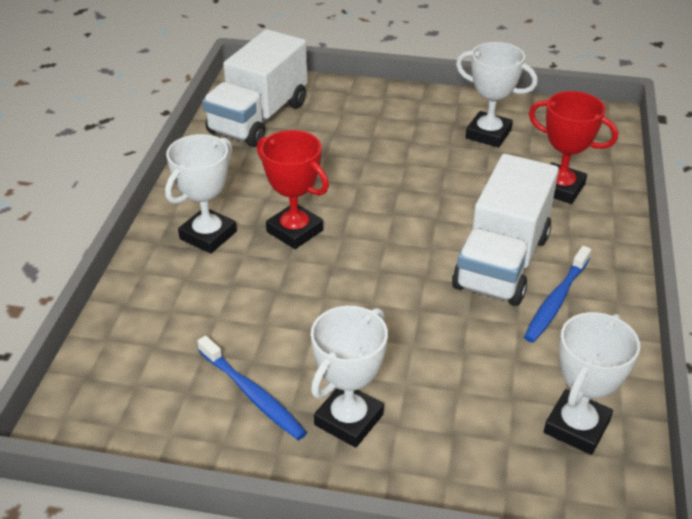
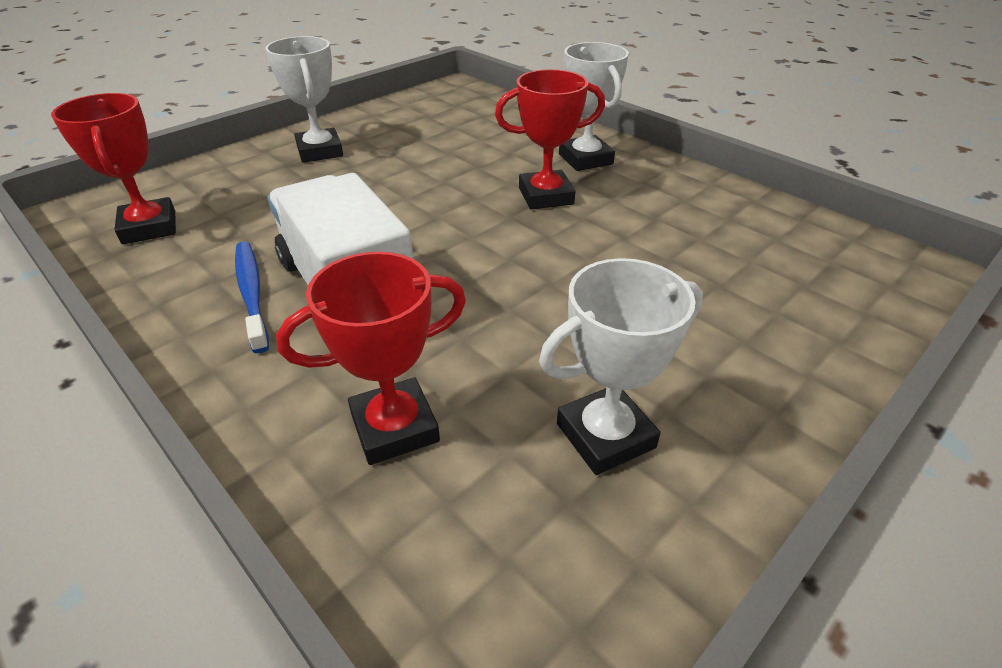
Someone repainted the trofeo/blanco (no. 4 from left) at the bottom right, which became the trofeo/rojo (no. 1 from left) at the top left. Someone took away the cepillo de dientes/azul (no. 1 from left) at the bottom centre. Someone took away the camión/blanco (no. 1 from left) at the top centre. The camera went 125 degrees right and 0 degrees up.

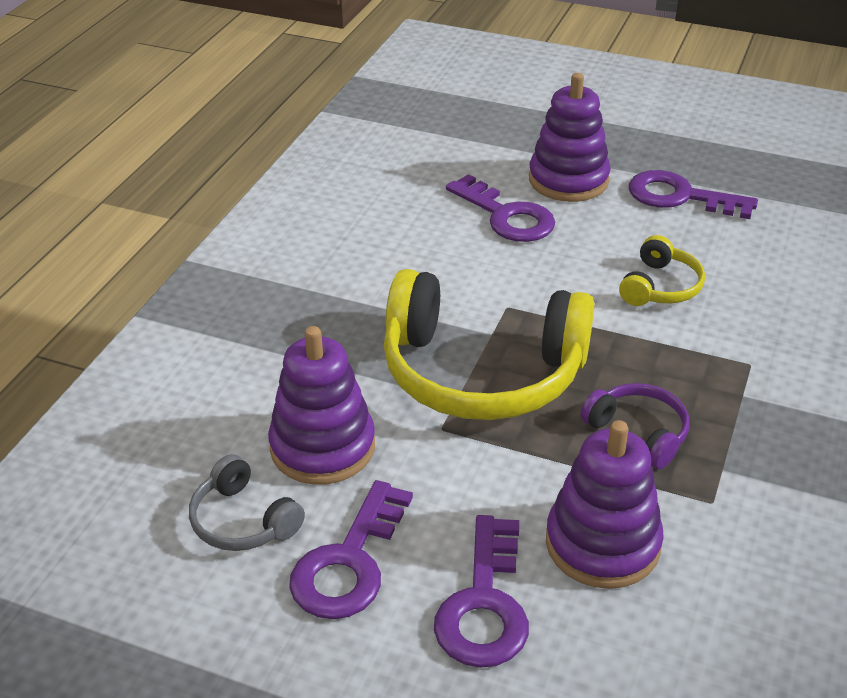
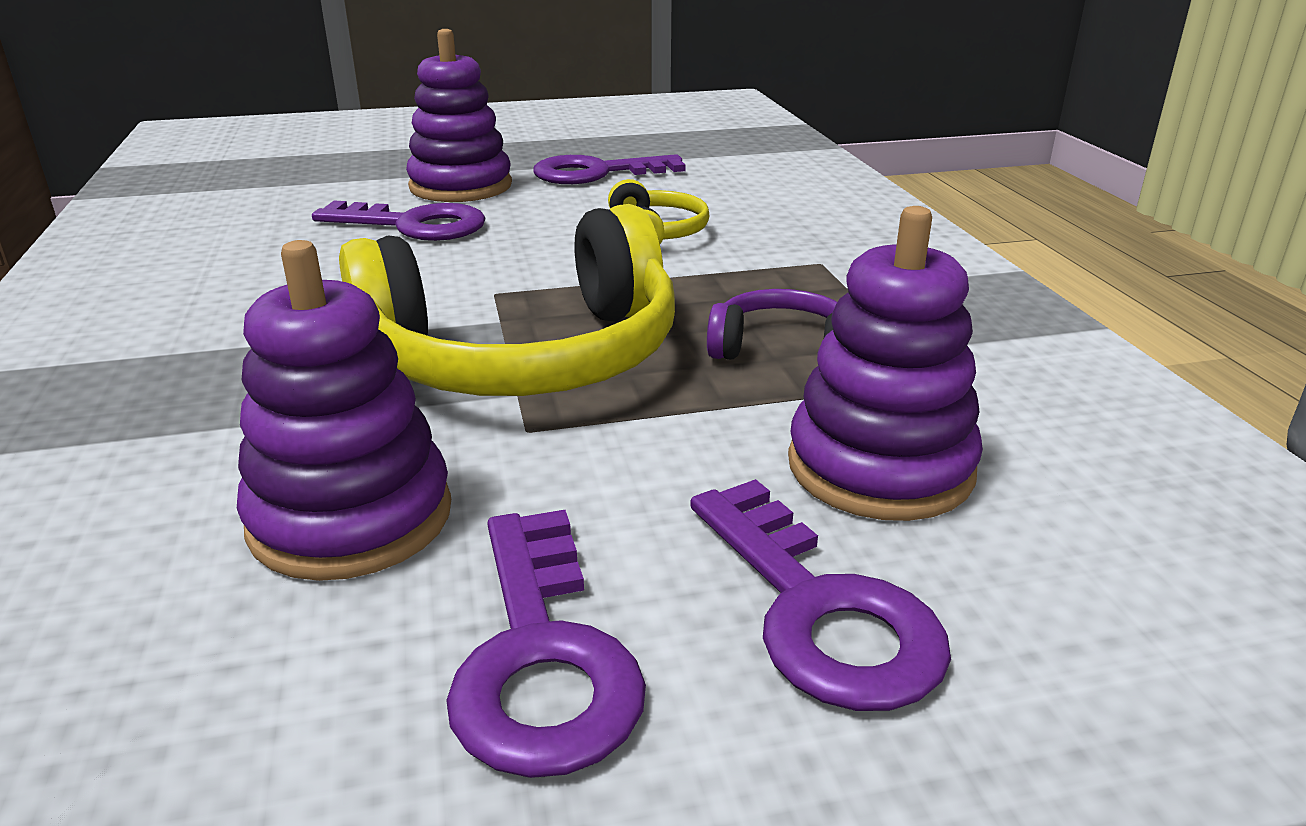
Someone took away the auriculares/gris at the bottom left. The camera went 35 degrees left and 10 degrees down.

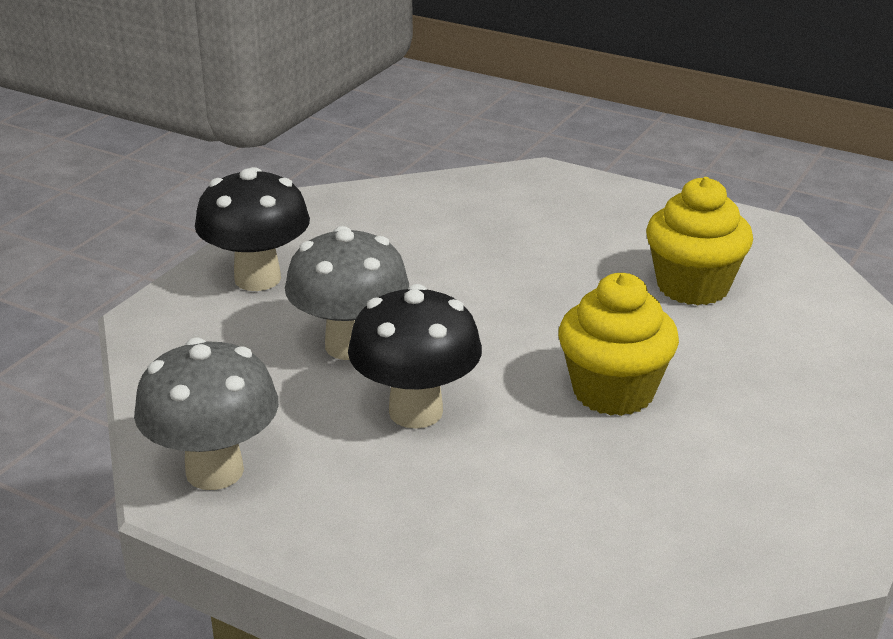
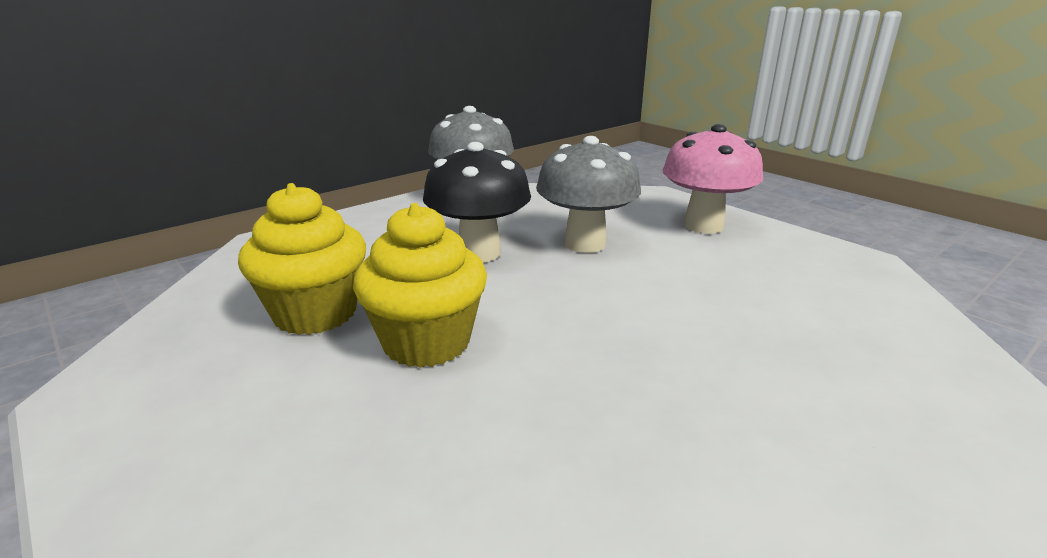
Someone carried the magdalena/amarillo (no. 2 from left in the first image) from the middle right to the middle left. Someone repainted the seta/negro (no. 1 from left) at the middle left, which became the seta/rosa at the top right. The camera went 110 degrees right and 5 degrees down.

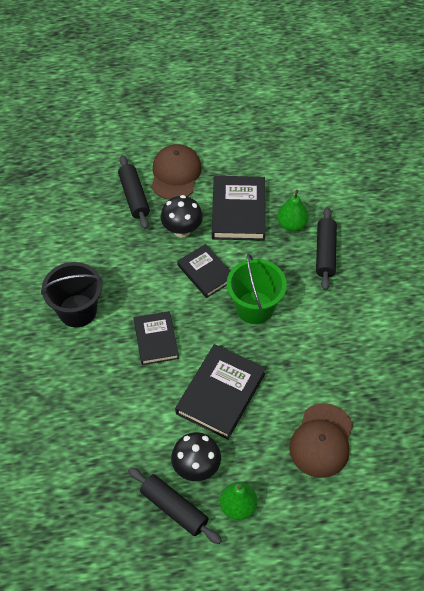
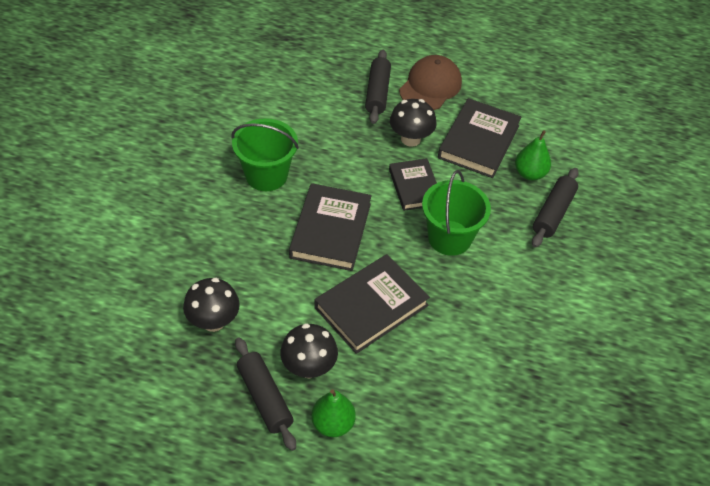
Someone put down the seta/negro (no. 1 from left) at the middle left. Someone repainted the balde/negro at the middle left, which became the balde/verde (no. 1 from left) at the top centre. Someone scaled the libro/negro (no. 1 from left) at the centre by 1.53. Someone took away the gorra/marrón (no. 2 from left) at the bottom right. The camera went 20 degrees right and 5 degrees down.

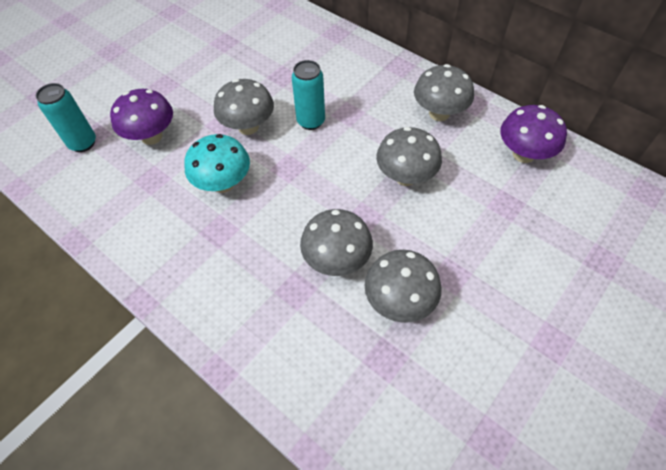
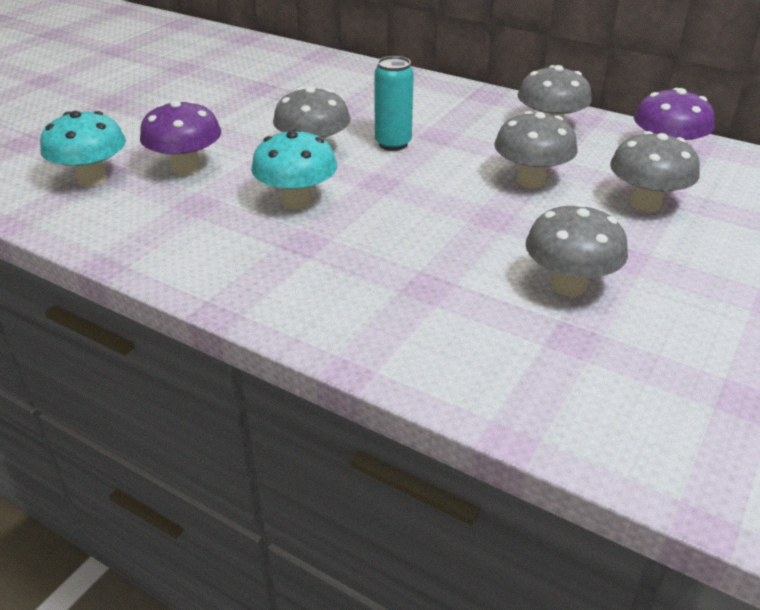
Someone swapped the lata/turquesa (no. 1 from left) at the top left for the seta/turquesa (no. 1 from left) at the top left. Someone carried the seta/gris (no. 2 from left in the first image) from the centre to the top right. The camera went 10 degrees left and 20 degrees down.

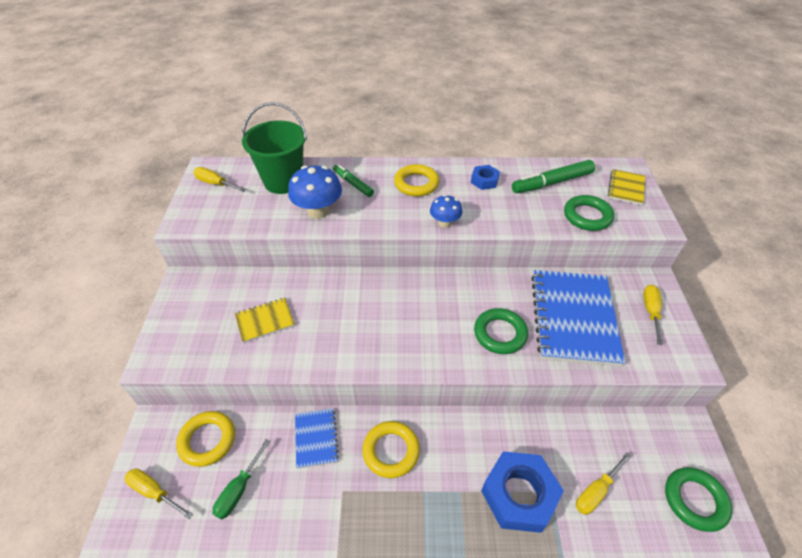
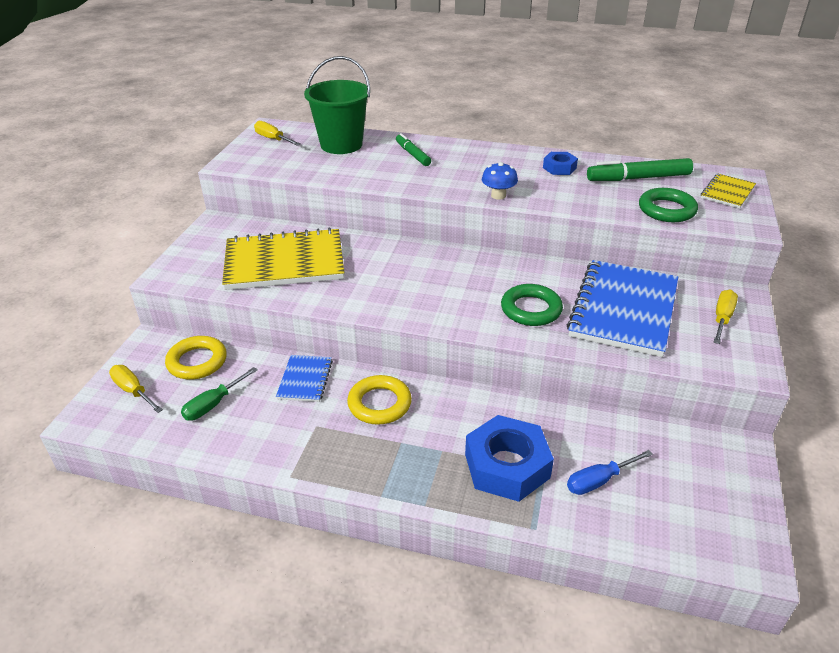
Someone scaled the cuaderno/amarillo (no. 1 from left) at the middle left by 2.07. Someone repainted the destornillador/amarillo (no. 3 from left) at the bottom right, which became the destornillador/azul at the bottom right. Someone took away the seta/azul (no. 1 from left) at the centre. Someone took away the anillo/amarillo (no. 3 from left) at the top centre. Someone took away the anillo/verde (no. 3 from left) at the bottom right. The camera went 15 degrees right and 10 degrees down.

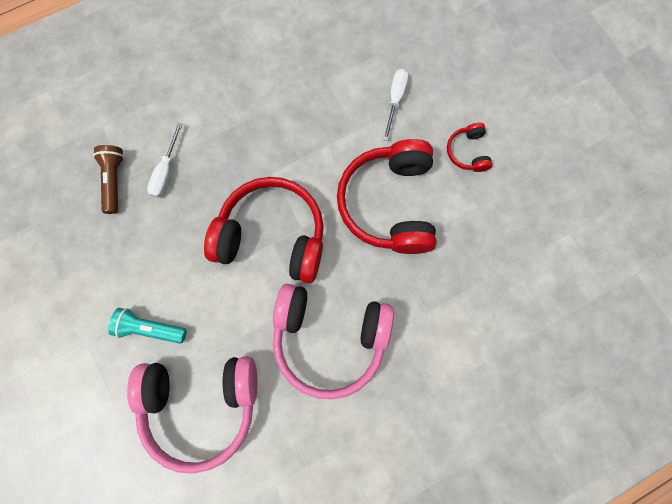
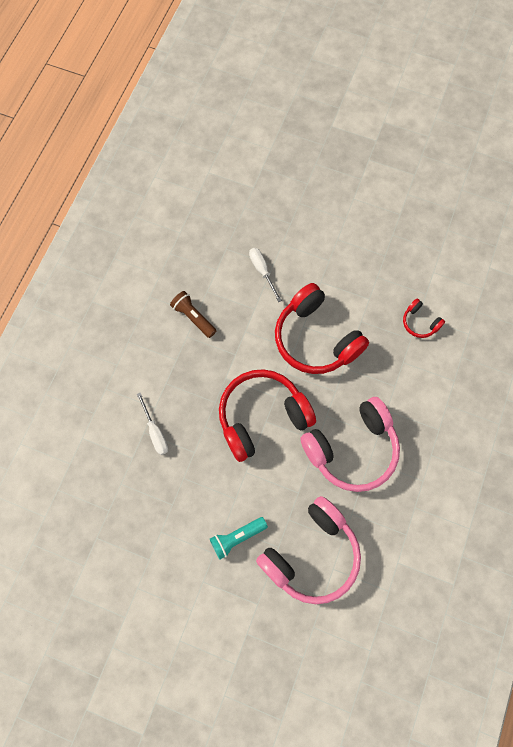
Someone carried the lámpara de mano/marrón from the middle left to the centre. Someone carried the auriculares/rojo (no. 3 from left) from the top right to the middle right. The camera went 40 degrees left and 5 degrees down.

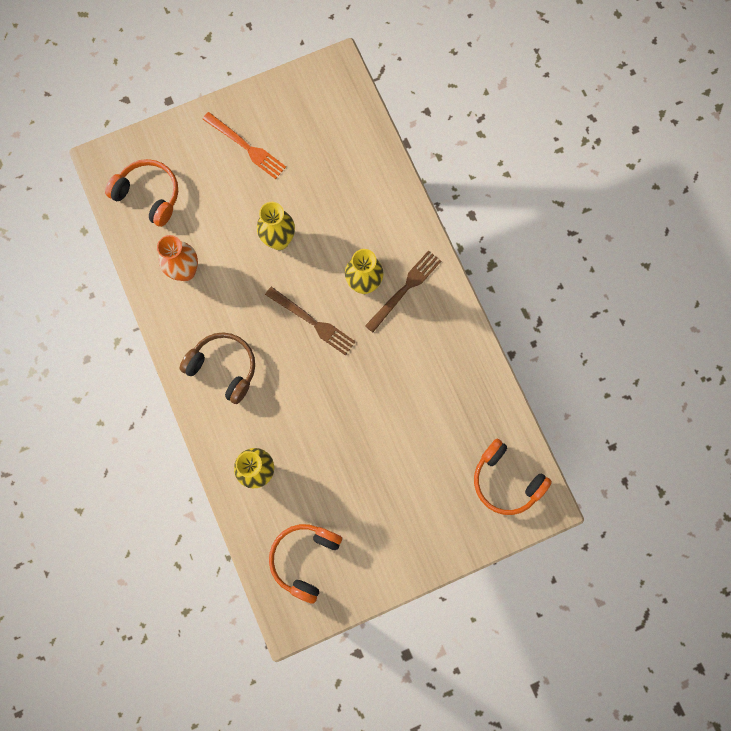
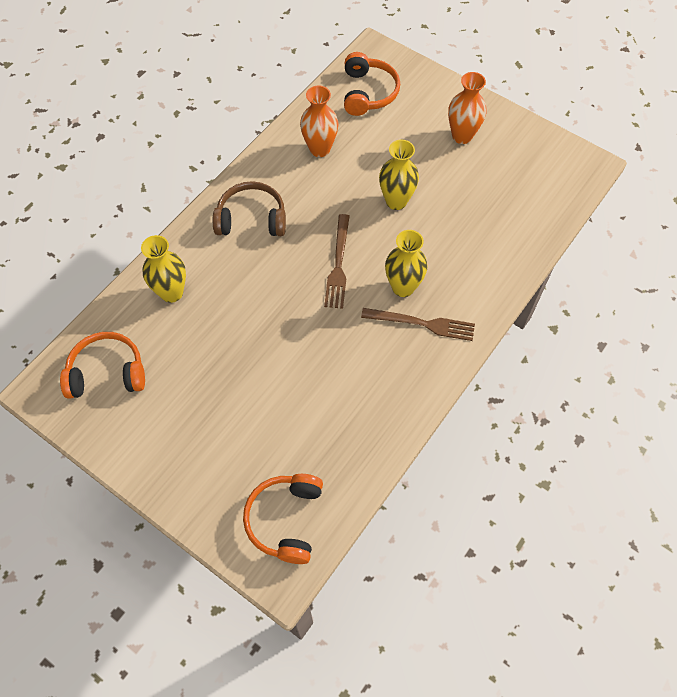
Someone rotated the auriculares/marrón at the middle left by 90 degrees counterclockwise. Someone swapped the tenedor/naranja at the top centre for the florero/naranja (no. 2 from left) at the top right. The camera went 60 degrees right and 15 degrees down.

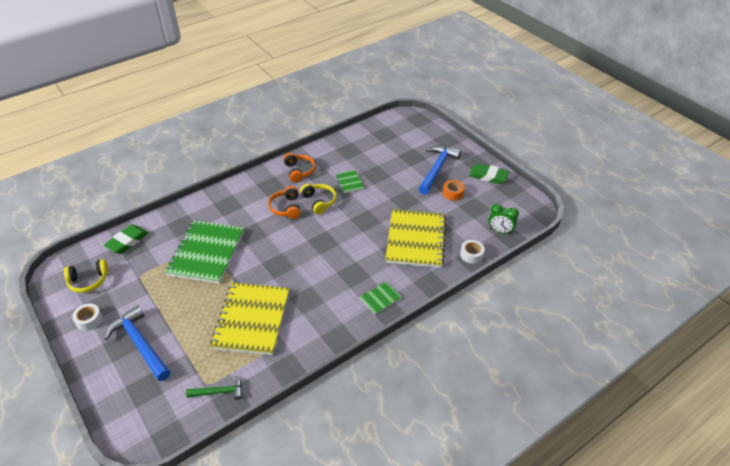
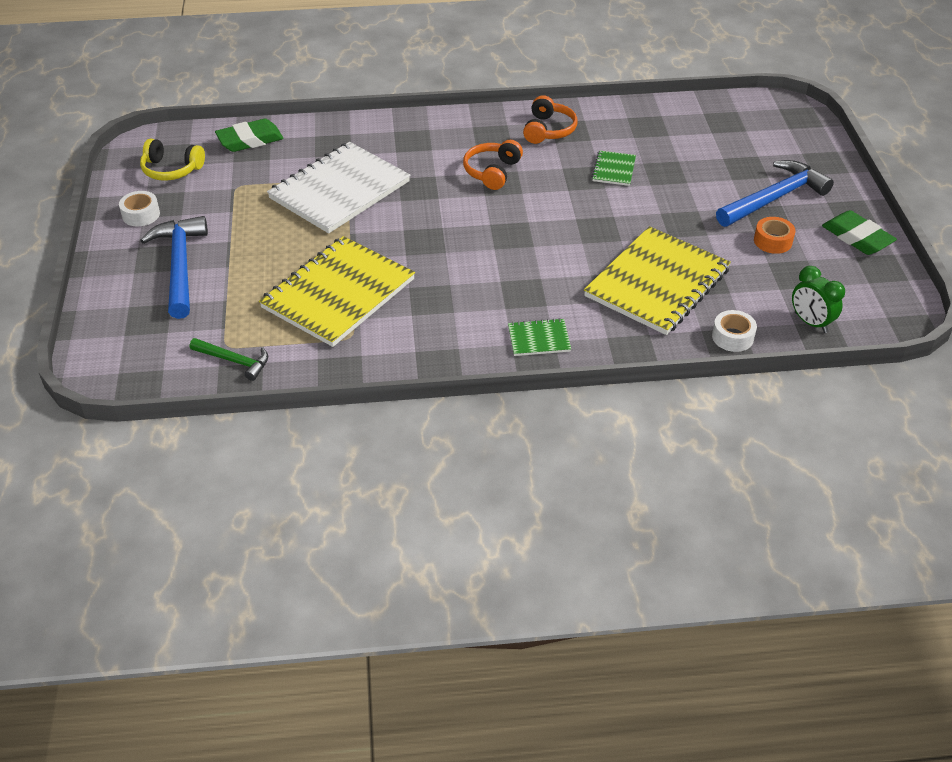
Someone repainted the cuaderno/verde (no. 1 from left) at the middle left, which became the cuaderno/blanco at the top centre. Someone took away the auriculares/amarillo (no. 2 from left) at the centre. The camera went 30 degrees right and 0 degrees up.

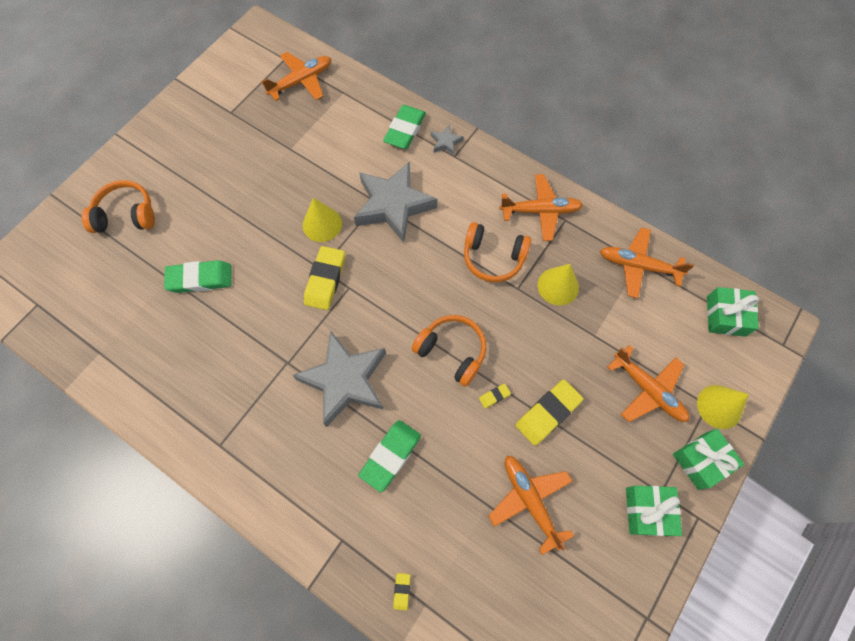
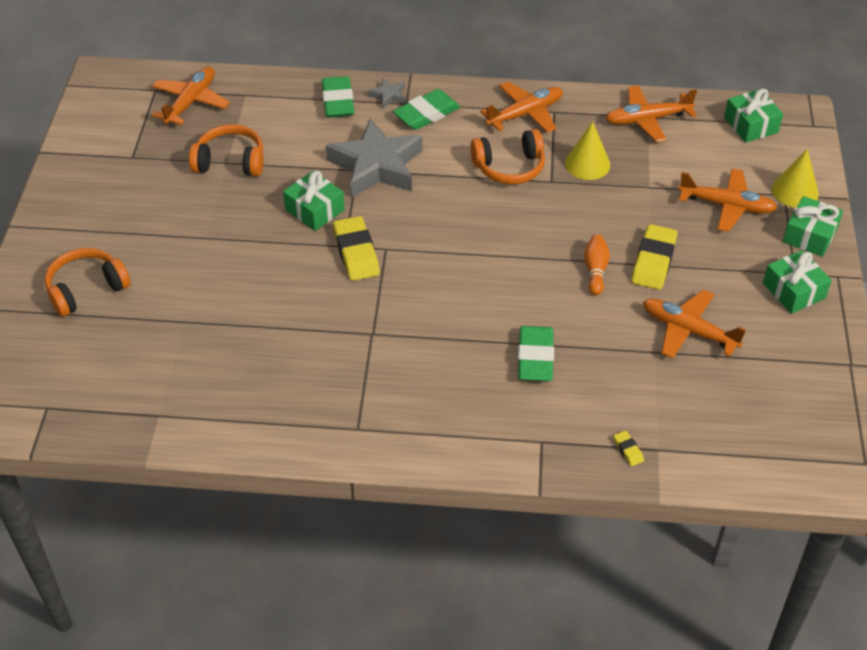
Someone carried the auriculares/naranja (no. 2 from left) from the centre to the top left. Someone swapped the cono/amarillo (no. 1 from left) at the centre for the regalo/verde (no. 1 from left) at the top centre. Someone carried the goma de borrar/verde (no. 1 from left in the first image) from the middle left to the top centre. Someone swapped the goma de borrar/amarillo (no. 3 from left) at the centre for the bolo/naranja at the middle right. Someone took away the estrella/gris (no. 1 from left) at the centre. The camera went 30 degrees left and 20 degrees down.

